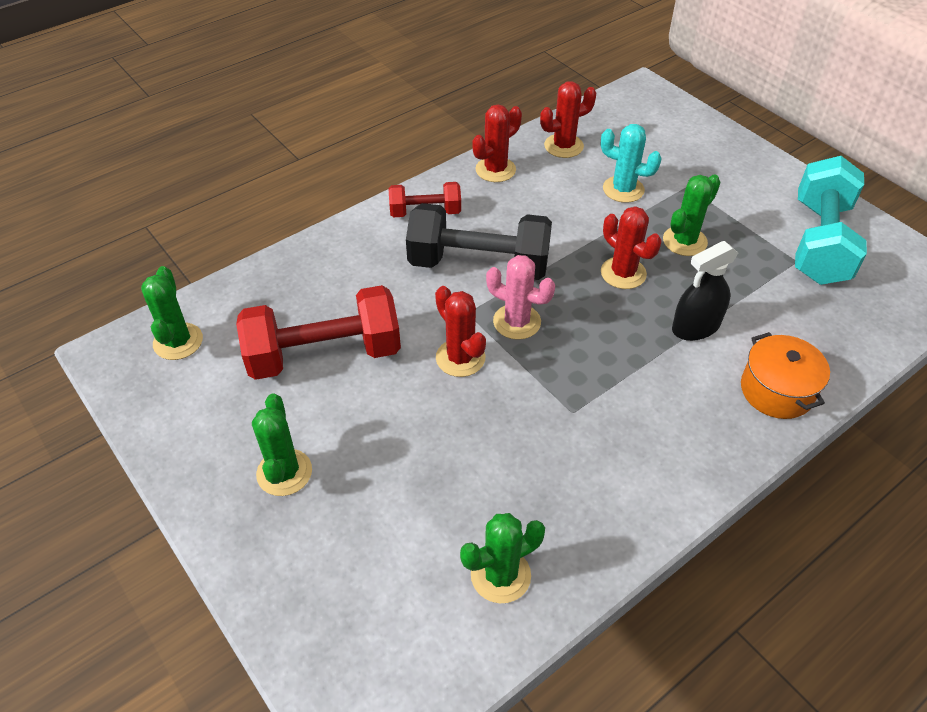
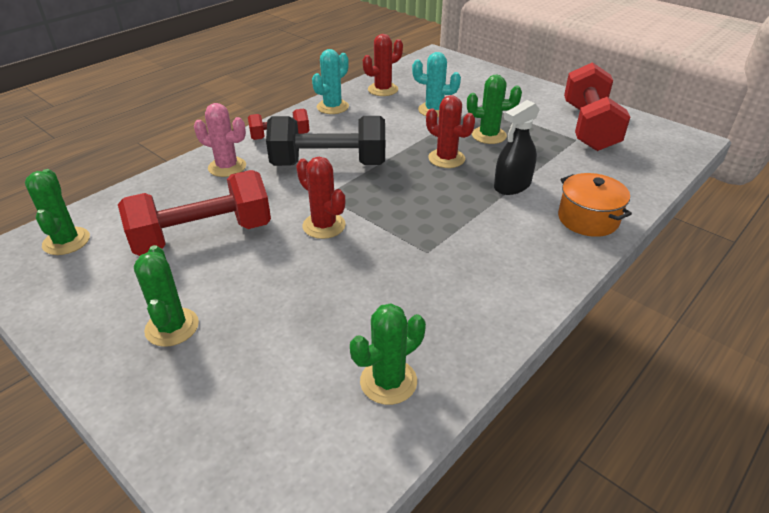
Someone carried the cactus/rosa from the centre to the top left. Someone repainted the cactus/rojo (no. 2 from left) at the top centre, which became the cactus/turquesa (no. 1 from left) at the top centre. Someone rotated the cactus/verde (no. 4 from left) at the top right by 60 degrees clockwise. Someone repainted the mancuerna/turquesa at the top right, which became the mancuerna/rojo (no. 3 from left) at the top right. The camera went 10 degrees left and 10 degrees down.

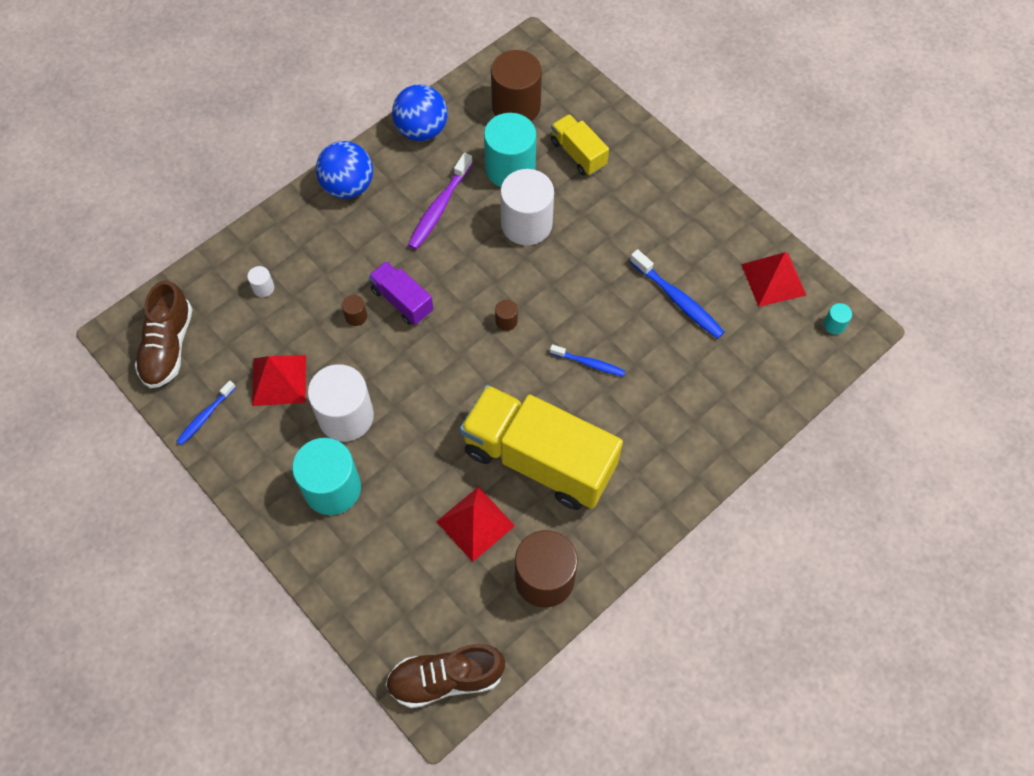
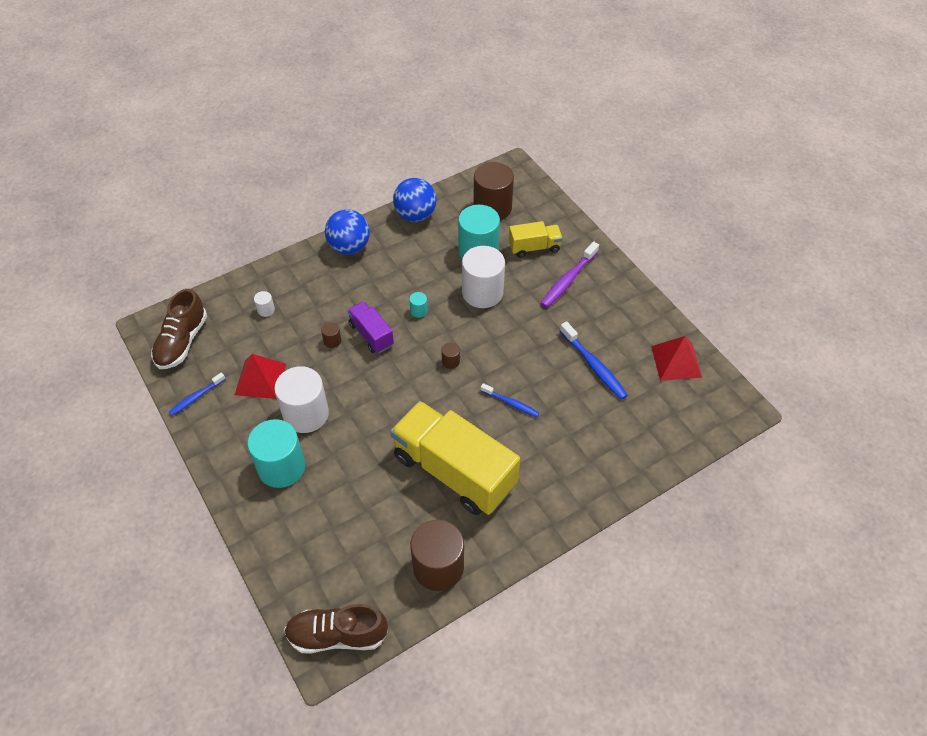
Someone carried the cilindro/turquesa (no. 3 from left in the first image) from the middle right to the centre. Someone rotated the camión/amarillo (no. 2 from left) at the top centre by 105 degrees clockwise. Someone carried the cepillo de dientes/morado from the top centre to the centre. Someone took away the pirámide/rojo (no. 2 from left) at the bottom centre. The camera went 10 degrees right and 10 degrees down.

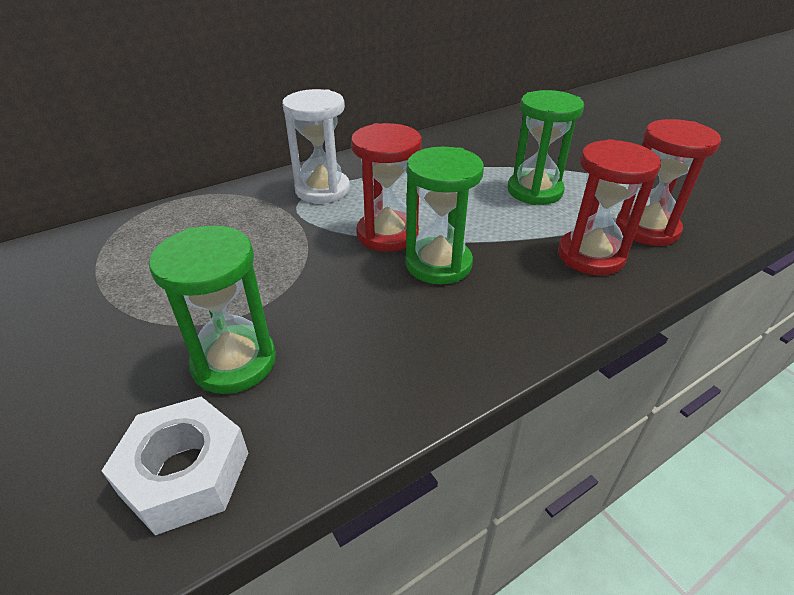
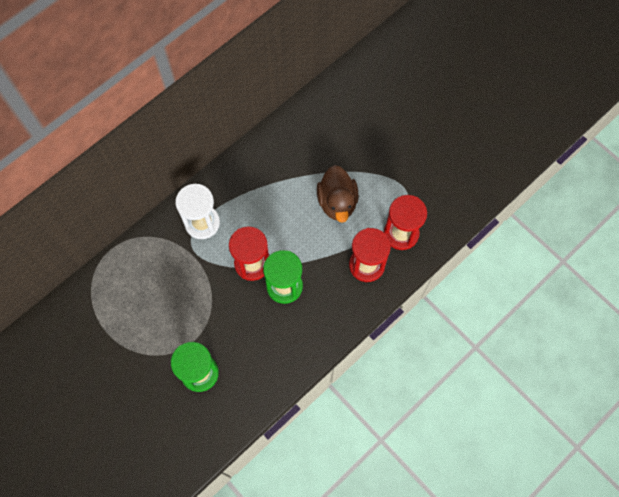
Someone swapped the reloj de arena/verde (no. 3 from left) at the top right for the pato/marrón at the centre. Someone took away the tuerca/blanco at the bottom left. The camera went 10 degrees left and 30 degrees up.

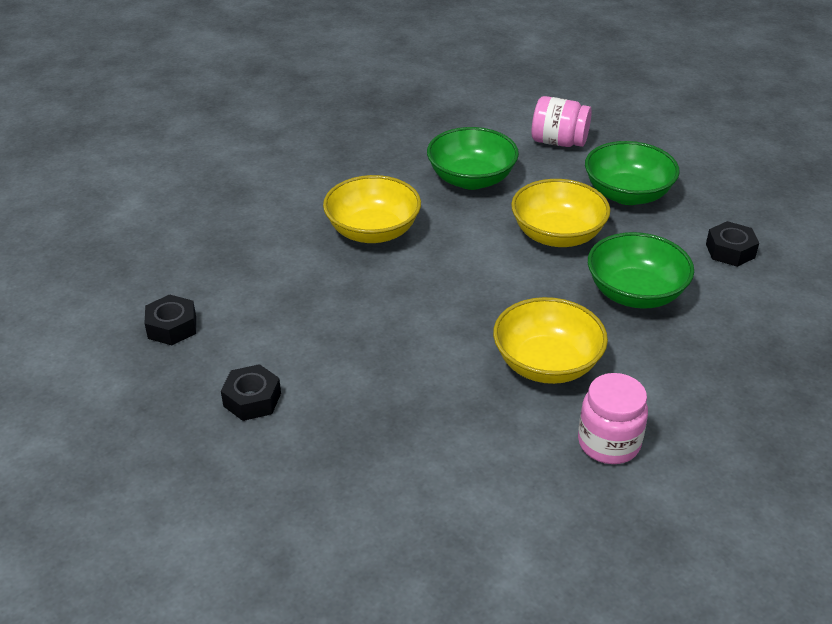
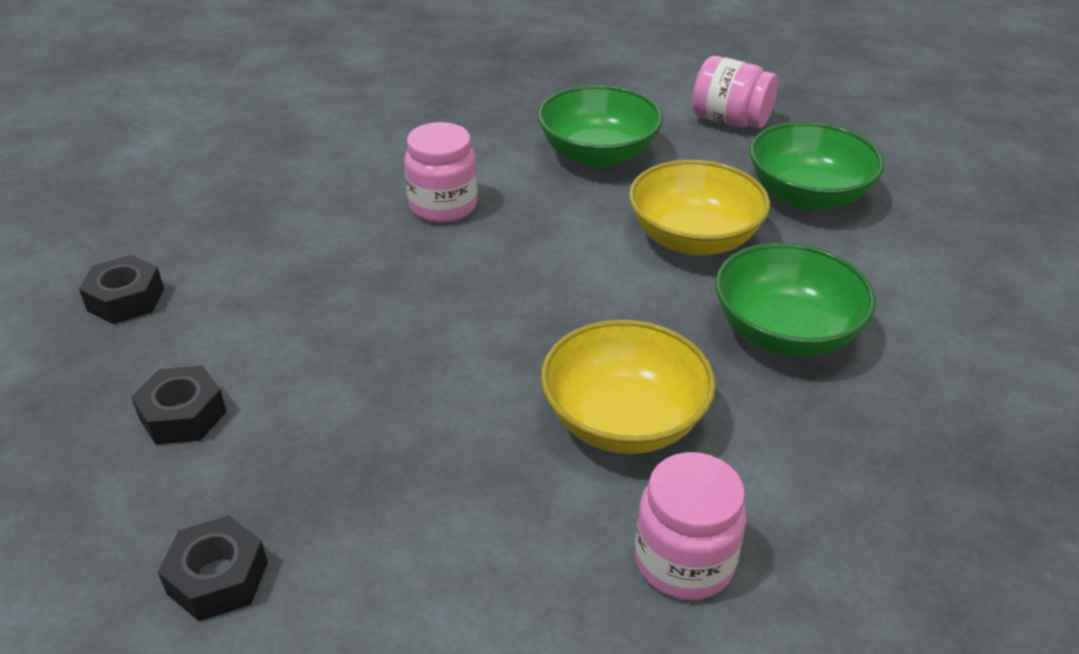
Someone carried the tuerca/negro (no. 3 from left) from the middle right to the bottom left. Someone swapped the cuenco/amarillo (no. 1 from left) at the centre for the tarro/rosa (no. 1 from left) at the top centre. The camera went 10 degrees right and 0 degrees up.

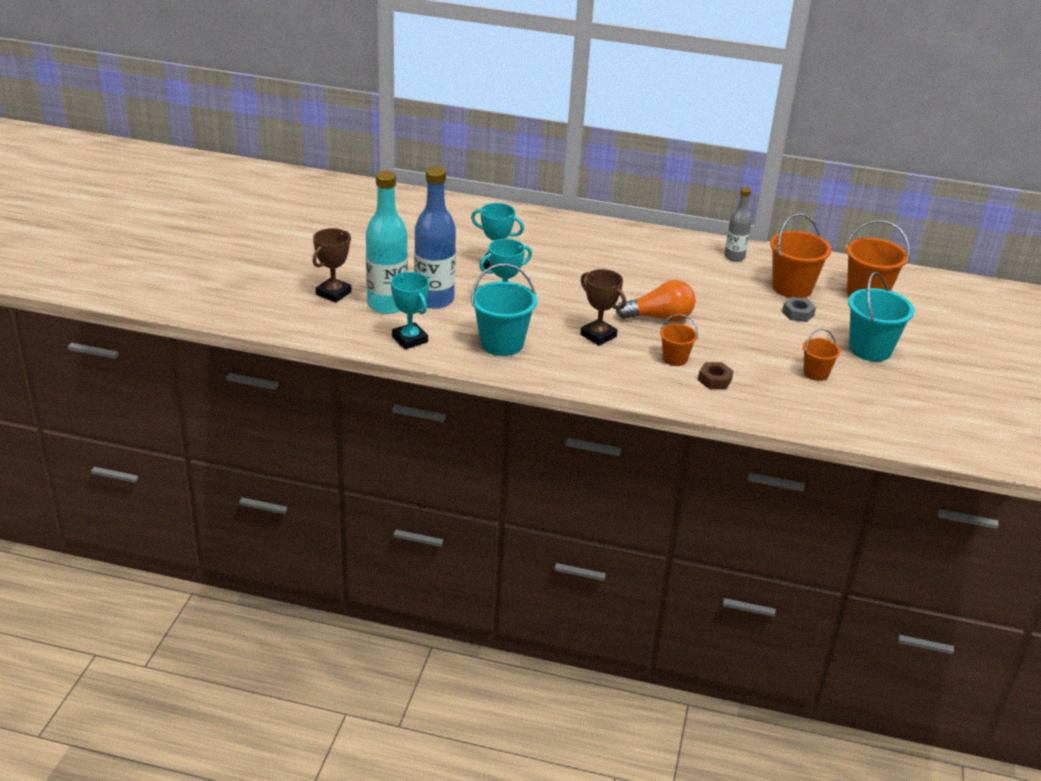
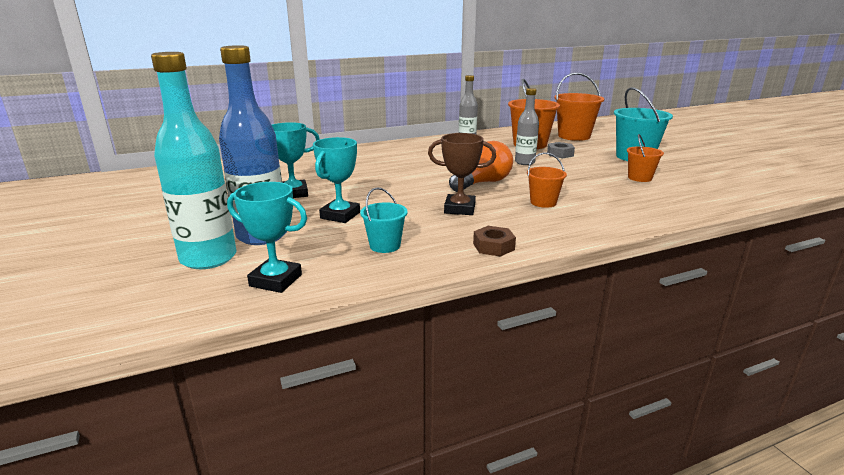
Someone scaled the balde/turquesa (no. 1 from left) at the centre by 0.57. Someone carried the tuerca/marrón from the middle right to the centre. Someone put down the botella/gris (no. 2 from left) at the top centre. Someone took away the trofeo/marrón (no. 1 from left) at the middle left. The camera went 35 degrees left and 10 degrees down.

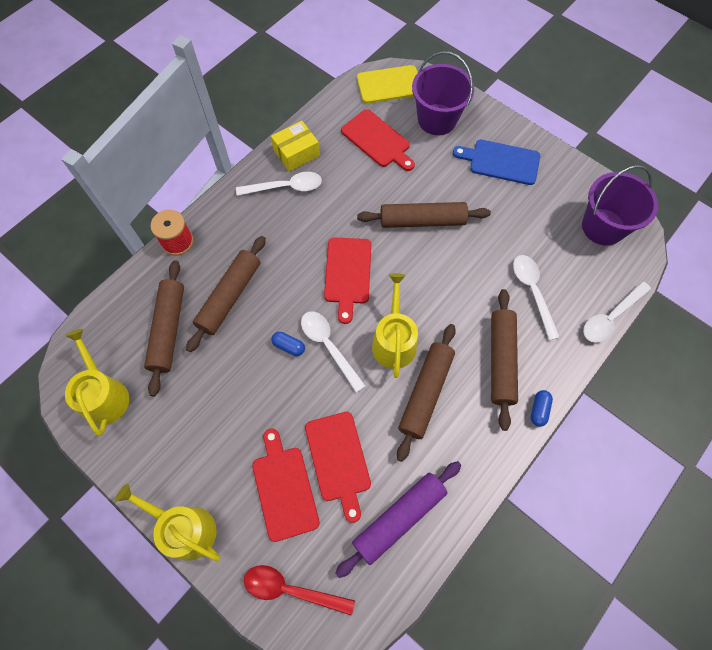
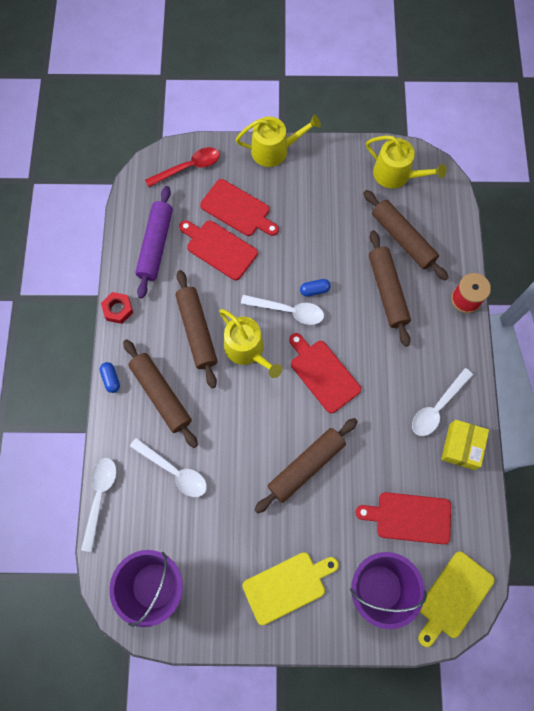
Someone put down the tuerca/rojo at the middle left. Someone repainted the tabla de cortar/azul at the top right, which became the tabla de cortar/amarillo (no. 1 from left) at the bottom centre. The camera went 140 degrees right and 5 degrees up.

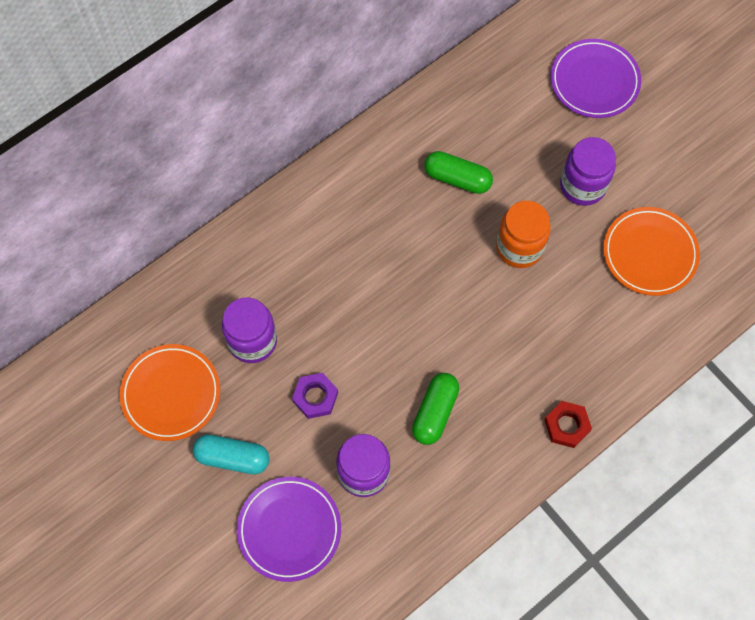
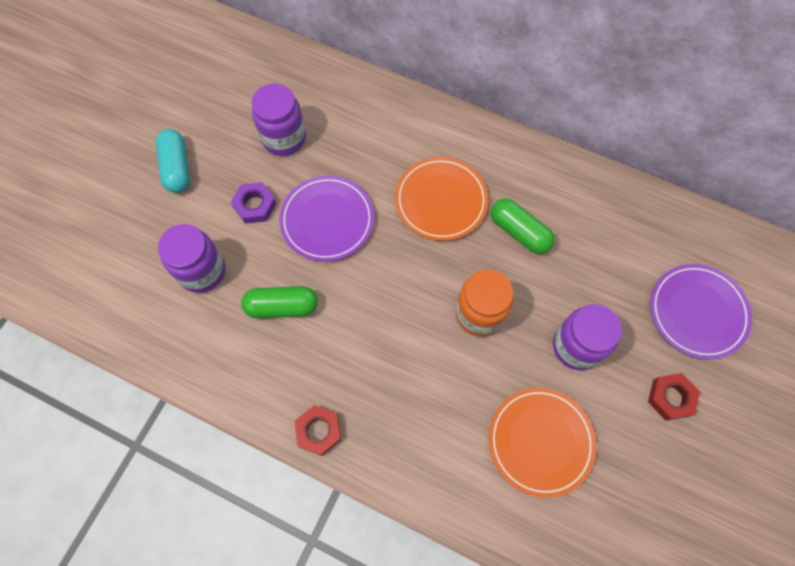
Someone carried the plato/morado (no. 1 from left) from the bottom centre to the centre. Someone carried the plato/naranja (no. 1 from left) from the middle left to the centre. Someone rotated the cápsula/verde (no. 2 from left) at the top centre by 45 degrees counterclockwise. Someone put down the tuerca/rojo (no. 2 from left) at the bottom right. The camera went 65 degrees right and 0 degrees up.

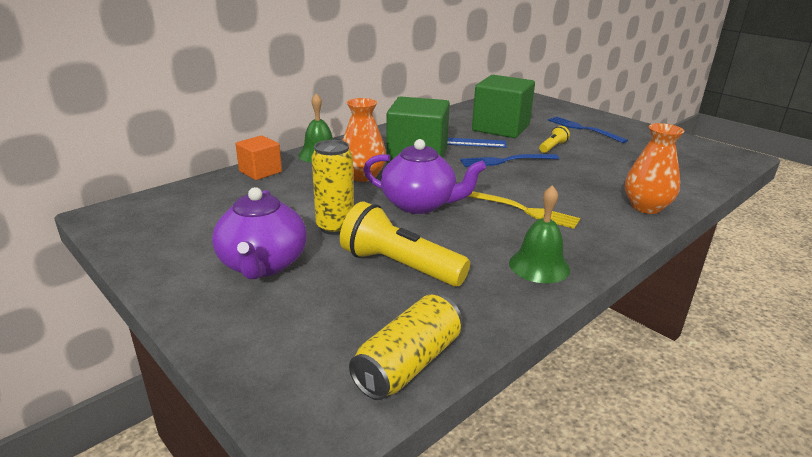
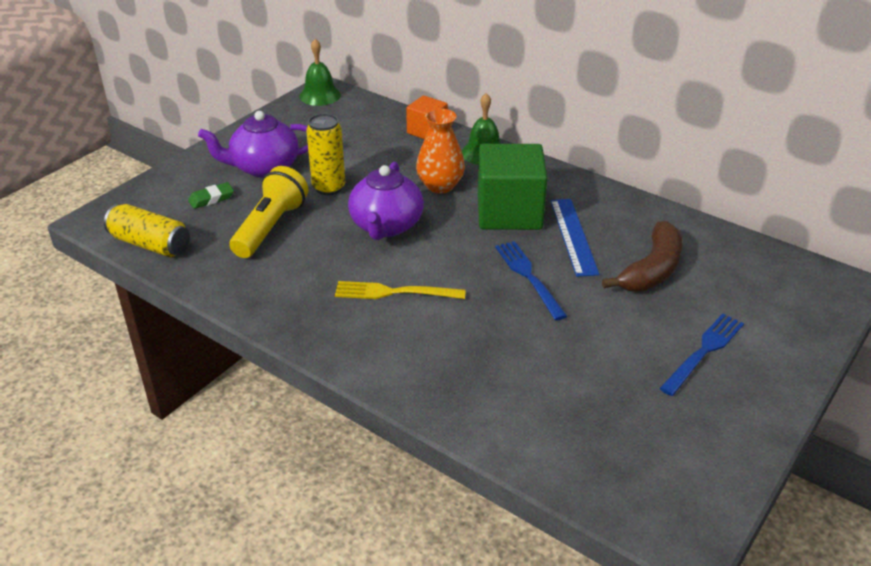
Someone put down the goma de borrar/verde at the middle left. Someone carried the campana/verde (no. 2 from left in the first image) from the centre to the top centre. Someone rotated the tenedor/amarillo at the centre by 75 degrees clockwise. Someone swapped the cubo/verde (no. 2 from left) at the top centre for the plátano/marrón at the middle right. Someone took away the lámpara de mano/amarillo (no. 2 from left) at the top right. Someone took away the florero/naranja (no. 2 from left) at the middle right. The camera went 80 degrees right and 10 degrees up.

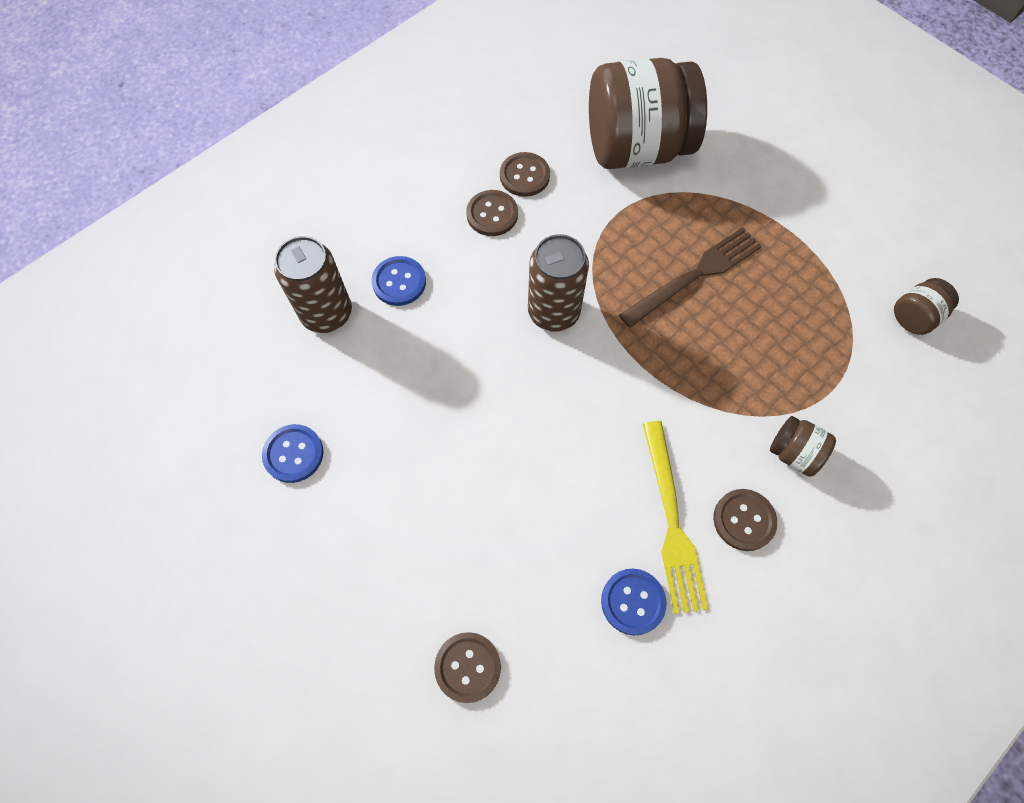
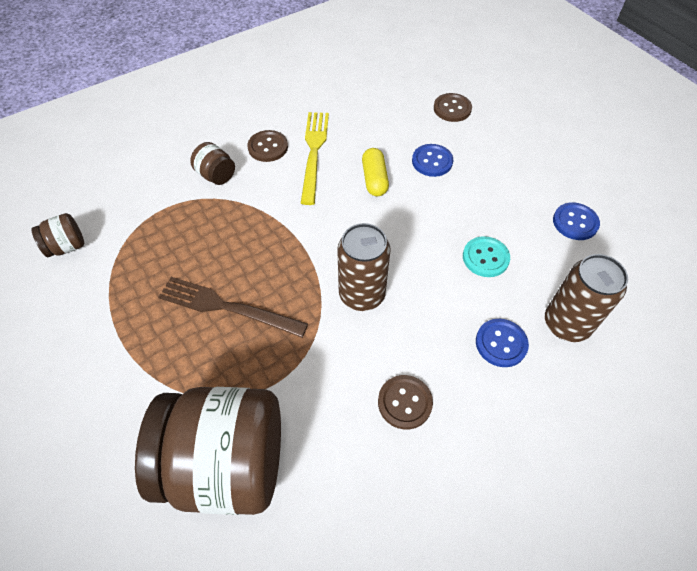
Someone rotated the tenedor/marrón at the middle right by 45 degrees clockwise. Someone put down the cápsula/amarillo at the top centre. Someone carried the botón/azul (no. 3 from left in the first image) from the bottom centre to the top centre. Someone put down the botón/turquesa at the middle right. Someone took away the botón/marrón (no. 3 from left) at the top centre. The camera went 170 degrees left and 10 degrees down.

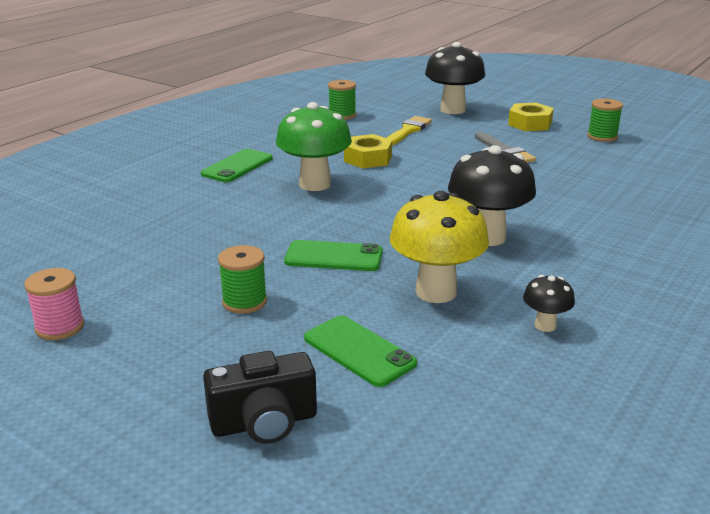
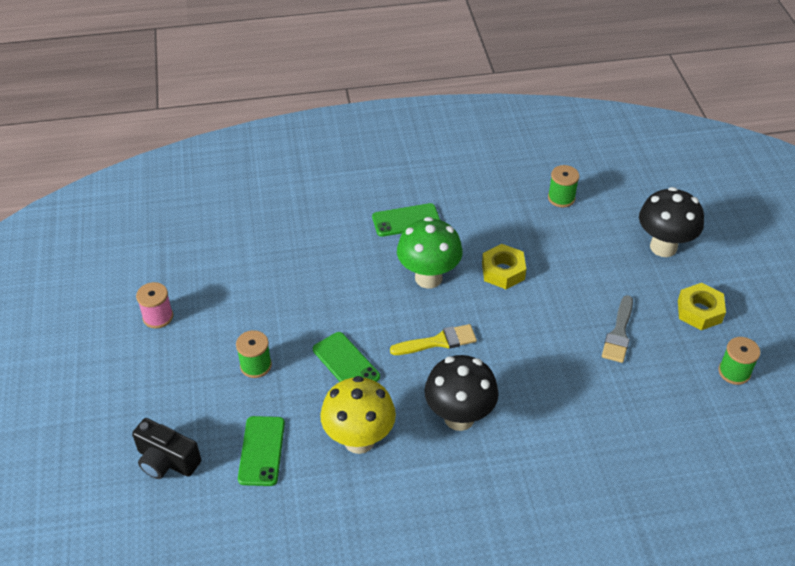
Someone carried the pincel/amarillo from the top centre to the centre. Someone took away the seta/negro (no. 3 from left) at the middle right. The camera went 45 degrees right and 20 degrees up.

